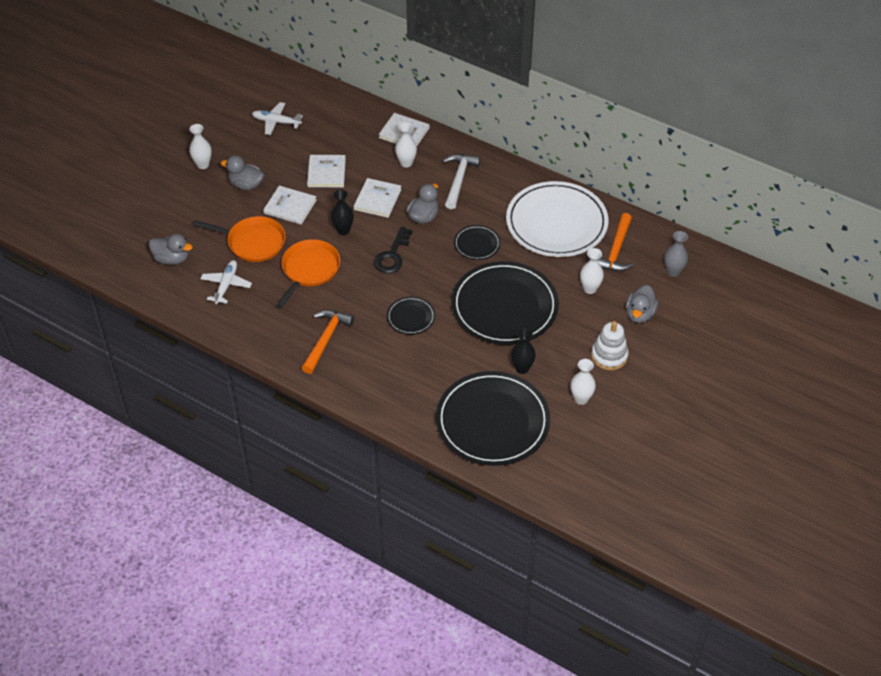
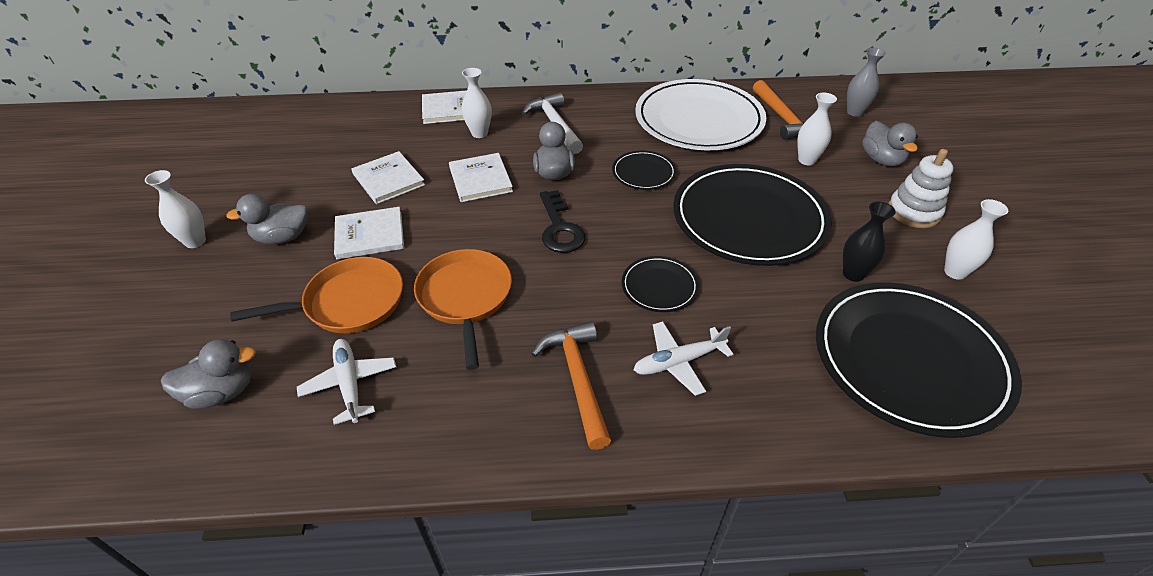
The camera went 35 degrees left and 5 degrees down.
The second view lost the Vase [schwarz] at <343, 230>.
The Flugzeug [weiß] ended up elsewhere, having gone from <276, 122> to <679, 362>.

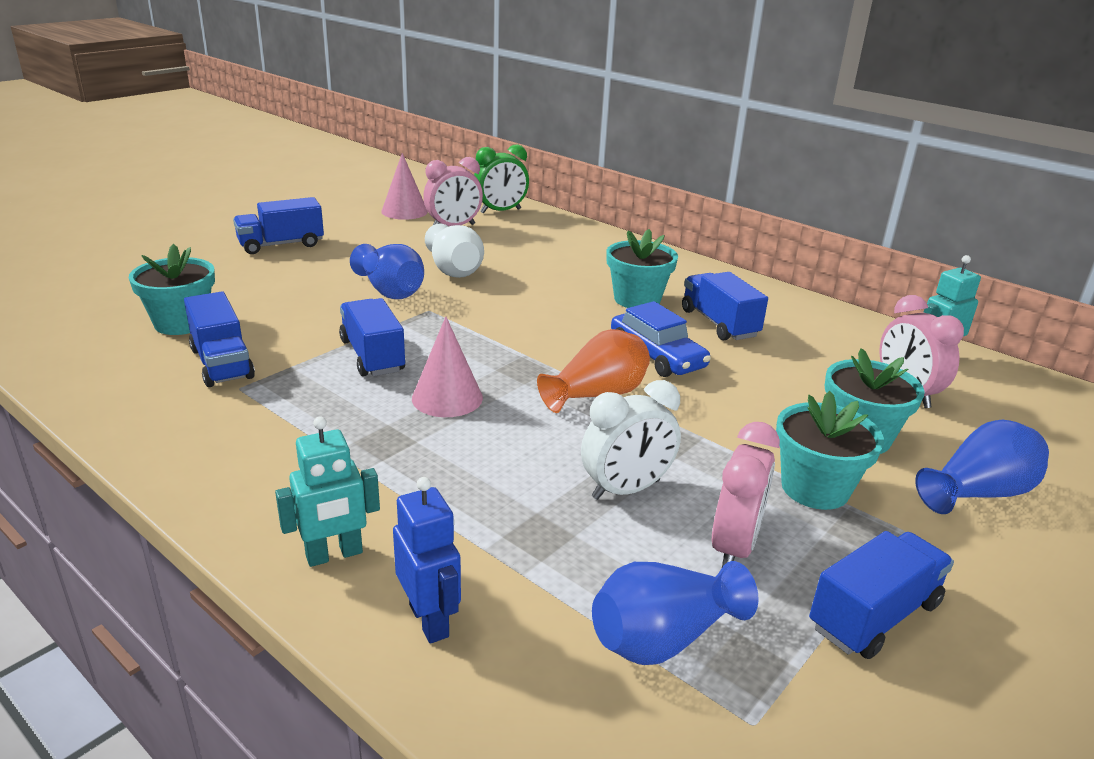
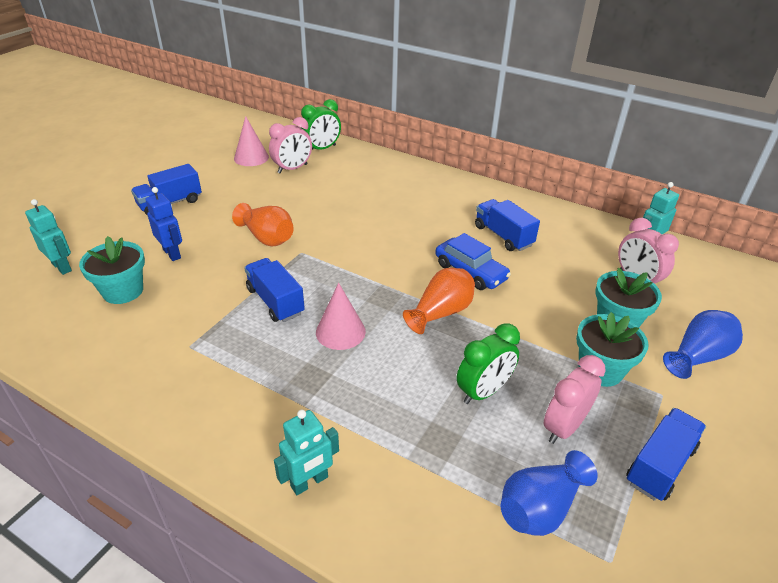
The camera went 10 degrees left and 10 degrees up.
The second view lost the Lastwagen [blau] at <222, 363>.
The second view lost the Vase [weiß] at <453, 269>.
The second view lost the Blumentopf [türkis] at <637, 299>.
The second view gained the Roboter [türkis] at <62, 267>.
The Roboter [blau] ended up elsewhere, having gone from <429, 620> to <172, 253>.
What was the Vase [blau] at <390, 291> turned into the Vase [orange] at <267, 238>.
What was the Wecker [weiß] at <626, 490> turned into the Wecker [grün] at <483, 392>.
The Wecker [rosa] at <734, 547> ended up facing another way, 150 degrees counterclockwise from before.

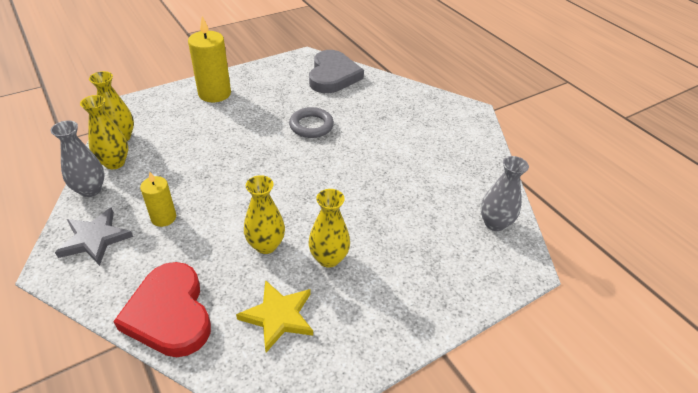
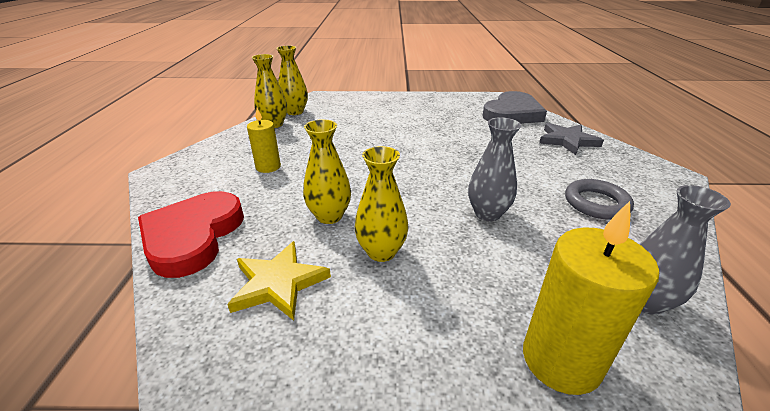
The camera went 35 degrees right and 10 degrees down.
The Vase [grau] ended up elsewhere, having gone from <90, 190> to <487, 213>.
The Stern [grau] ended up elsewhere, having gone from <95, 239> to <567, 141>.
The Kerze [gelb] ended up elsewhere, having gone from <214, 93> to <561, 360>.
The Ring [grau] ended up elsewhere, having gone from <311, 126> to <596, 203>.

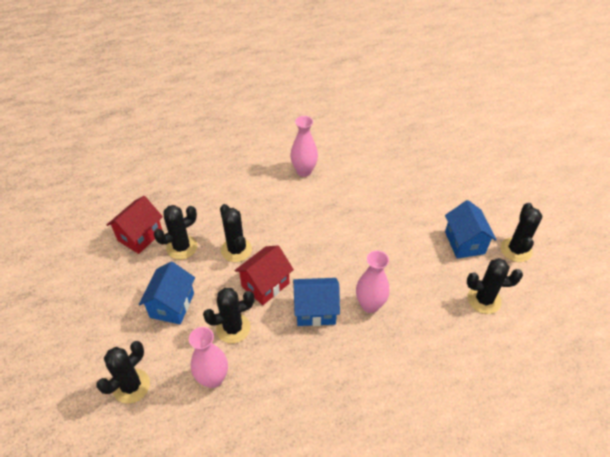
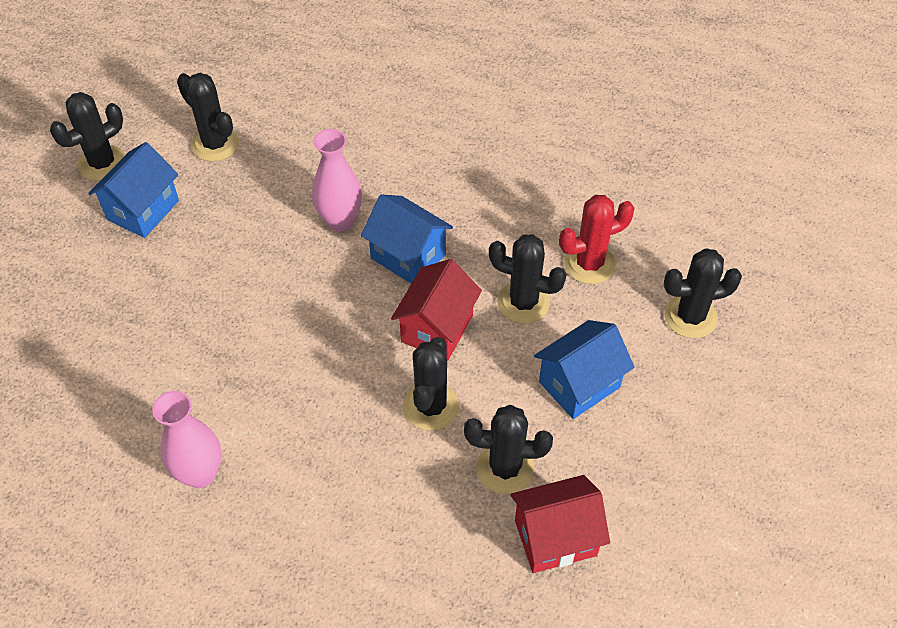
The camera went 140 degrees left and 5 degrees up.
Where the Vase [rosa] stood at <213, 378>, the Kaktus [rot] came to stand at <589, 264>.
The Haus [rot] at <265, 285> ended up facing another way, 60 degrees counterclockwise from before.

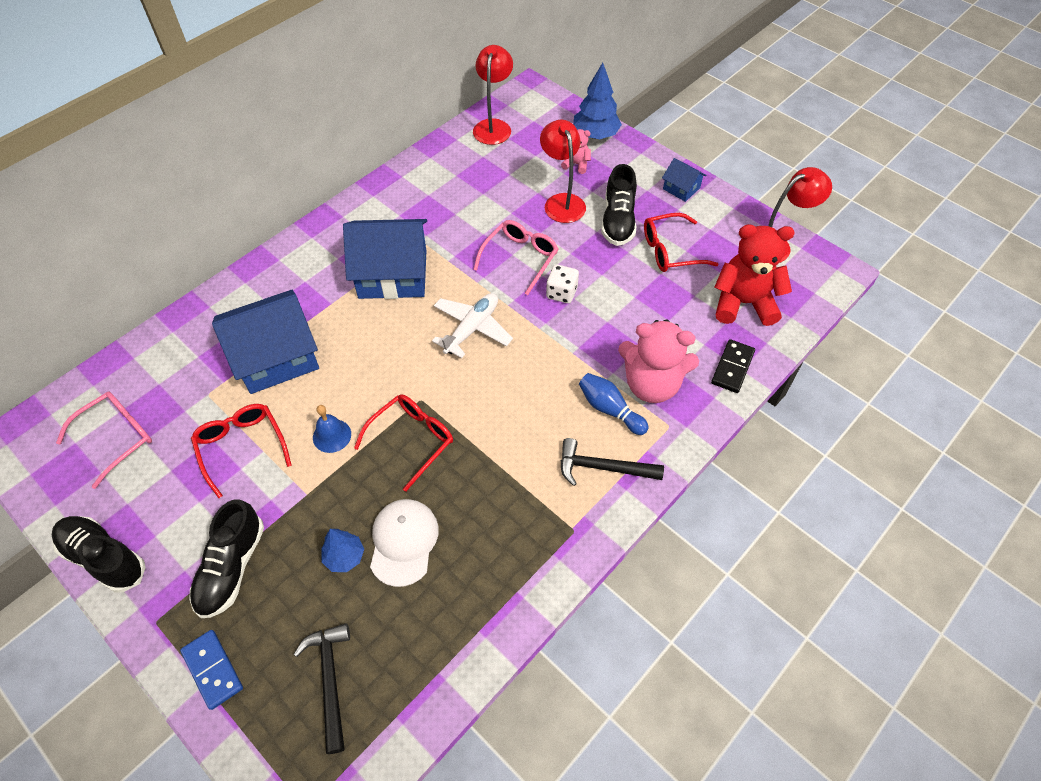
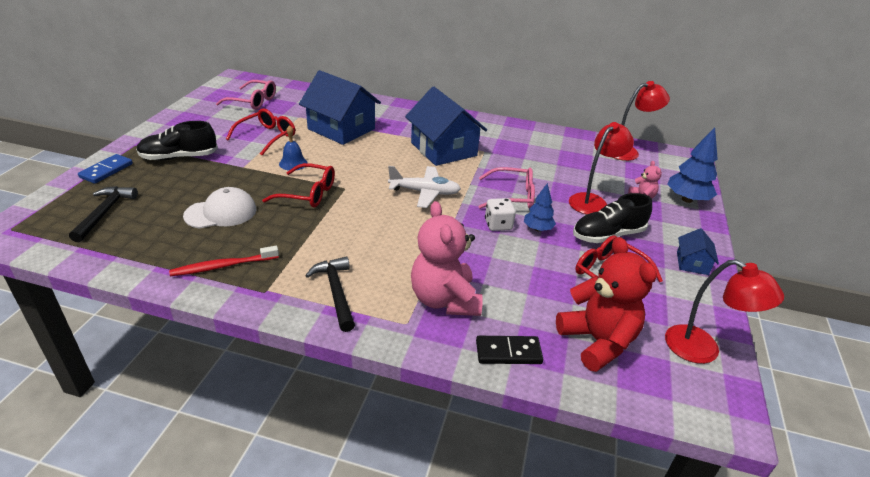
The camera went 60 degrees right and 20 degrees down.
The second view lost the Schuh [schwarz] at <104, 558>.
The second view lost the Bowlingkegel [blau] at <610, 409>.
The second view gained the Zahnbürste [rot] at <223, 266>.
The Baum [blau] ended up elsewhere, having gone from <344, 557> to <538, 229>.
The Hammer [schwarz] at <330, 680> ended up facing another way, 45 degrees counterclockwise from before.

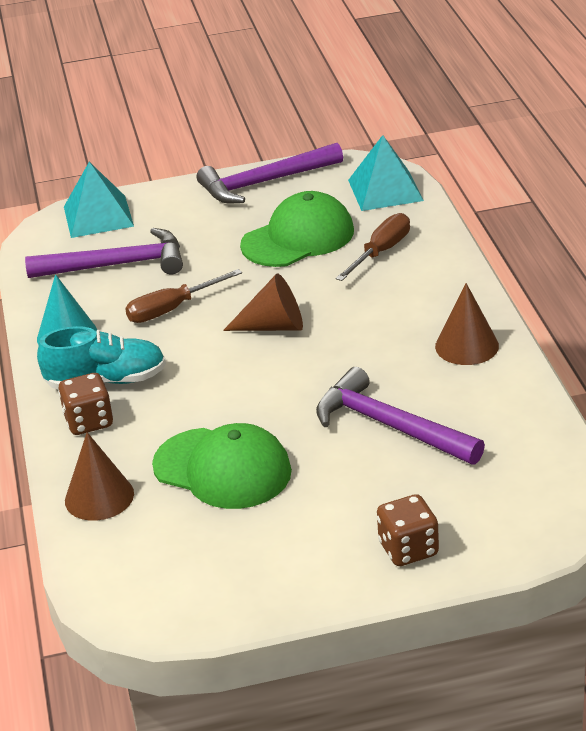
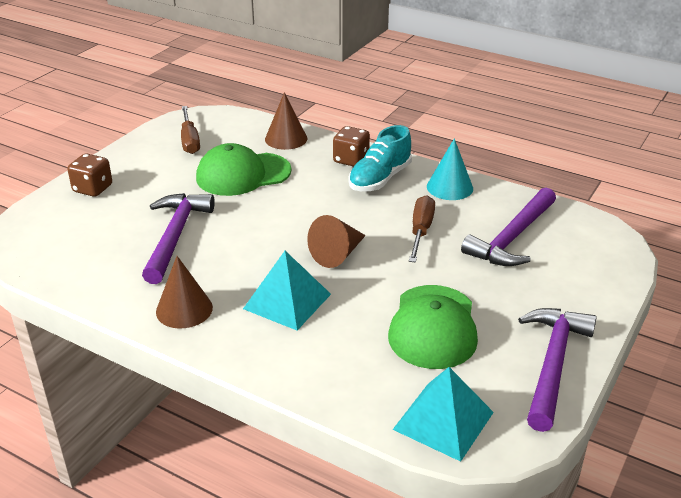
The camera went 130 degrees right and 0 degrees up.
The Pyramide [türkis] ended up elsewhere, having gone from <98, 216> to <287, 301>.
The Schraubenzieher [braun] ended up elsewhere, having gone from <381, 252> to <190, 140>.
The Hammer [lila] at <390, 426> ended up facing another way, 75 degrees counterclockwise from before.

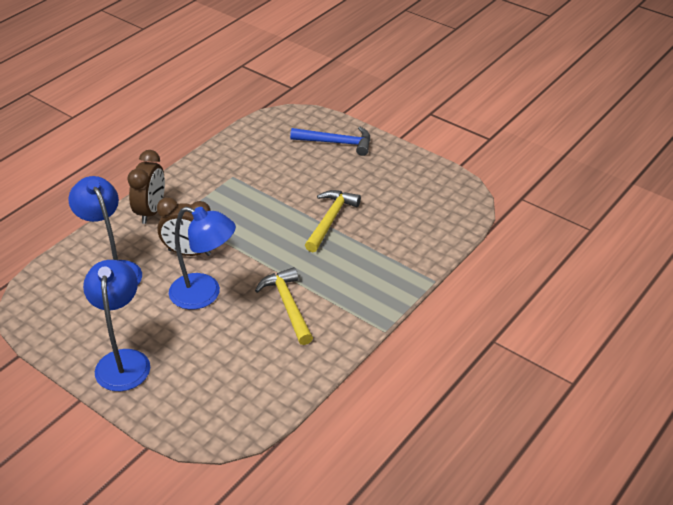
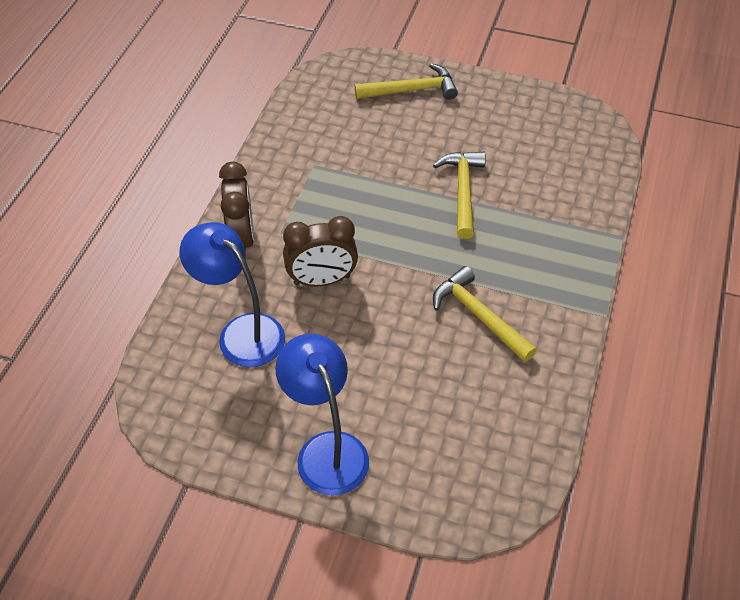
The camera went 20 degrees left and 10 degrees up.
The second view lost the Lampe [blau] at <205, 294>.
What was the Hammer [blau] at <336, 143> turned into the Hammer [gelb] at <411, 90>.

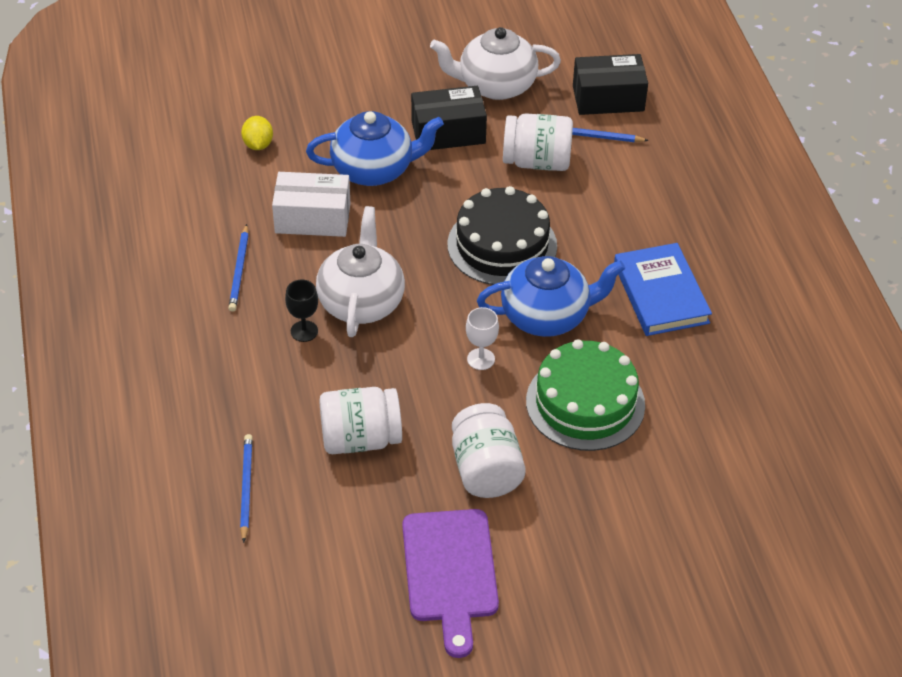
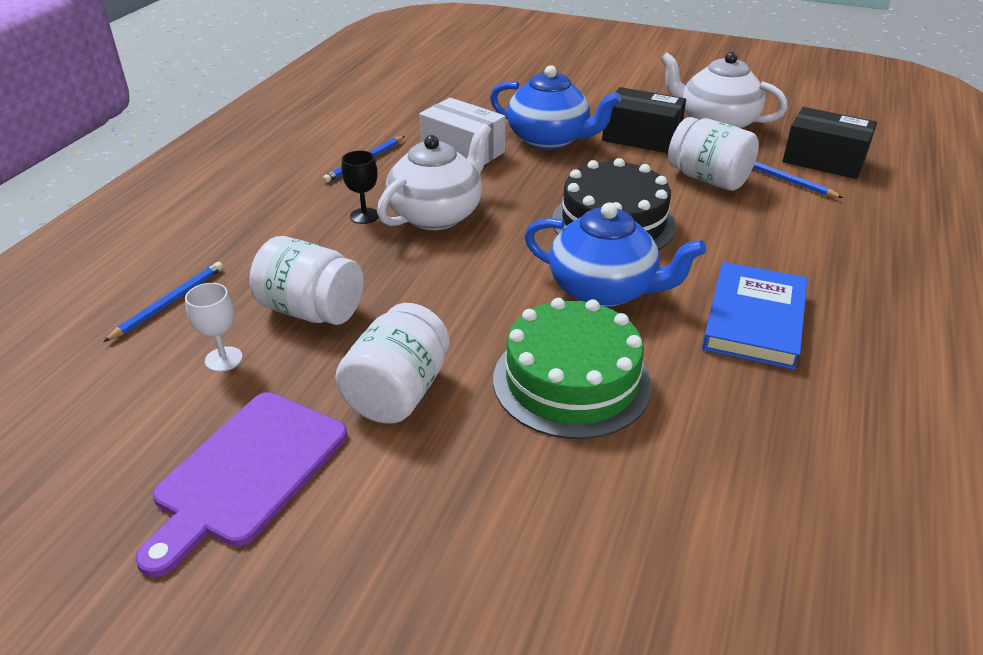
The camera went 35 degrees right and 10 degrees down.
The second view lost the Zitrone [gelb] at <258, 144>.
The Kelch [weiß] ended up elsewhere, having gone from <481, 359> to <223, 359>.

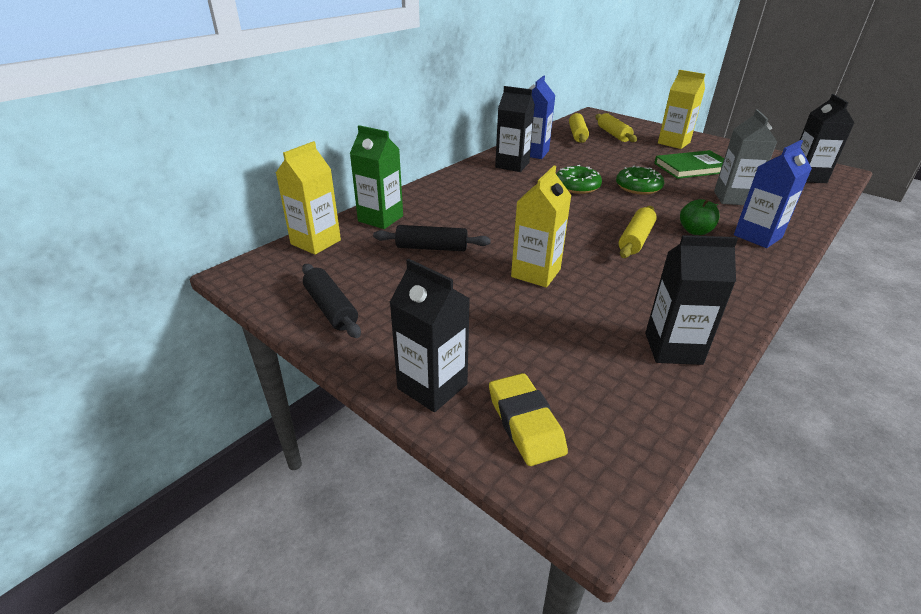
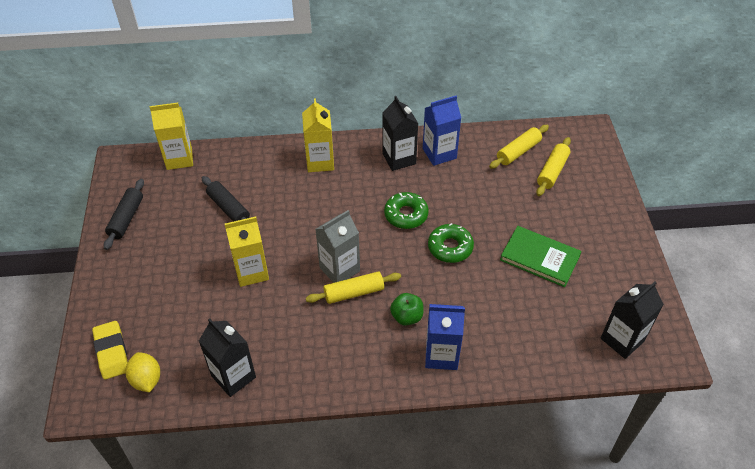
The camera went 45 degrees right and 15 degrees up.
The second view lost the Getränkekarton [grün] at <380, 218>.
The second view lost the Getränkekarton [schwarz] at <432, 386>.
The second view gained the Zitrone [gelb] at <146, 379>.
The Getränkekarton [gelb] ended up elsewhere, having gone from <673, 143> to <320, 162>.
The Getränkekarton [grau] ended up elsewhere, having gone from <733, 198> to <339, 269>.
The Radiergummi [gelb] at <525, 423> ended up facing another way, 45 degrees counterclockwise from before.

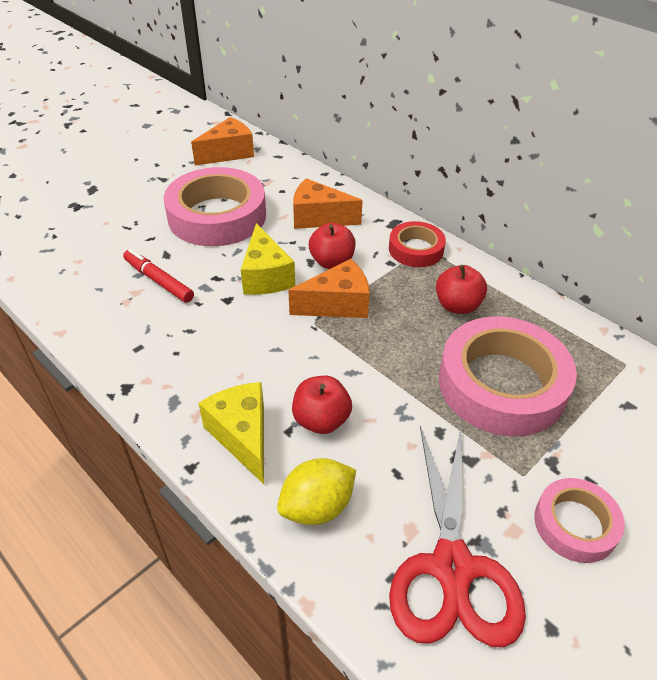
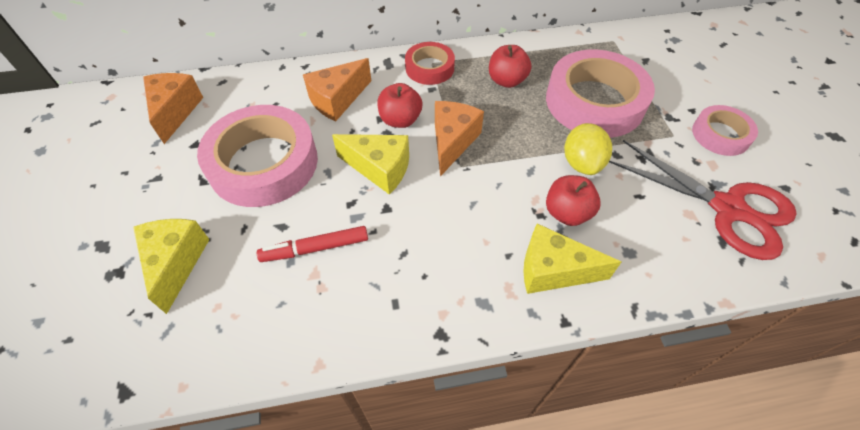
The camera went 55 degrees left and 10 degrees up.
The second view gained the Käse [gelb] at <176, 263>.
The Zitrone [gelb] ended up elsewhere, having gone from <317, 507> to <582, 163>.

